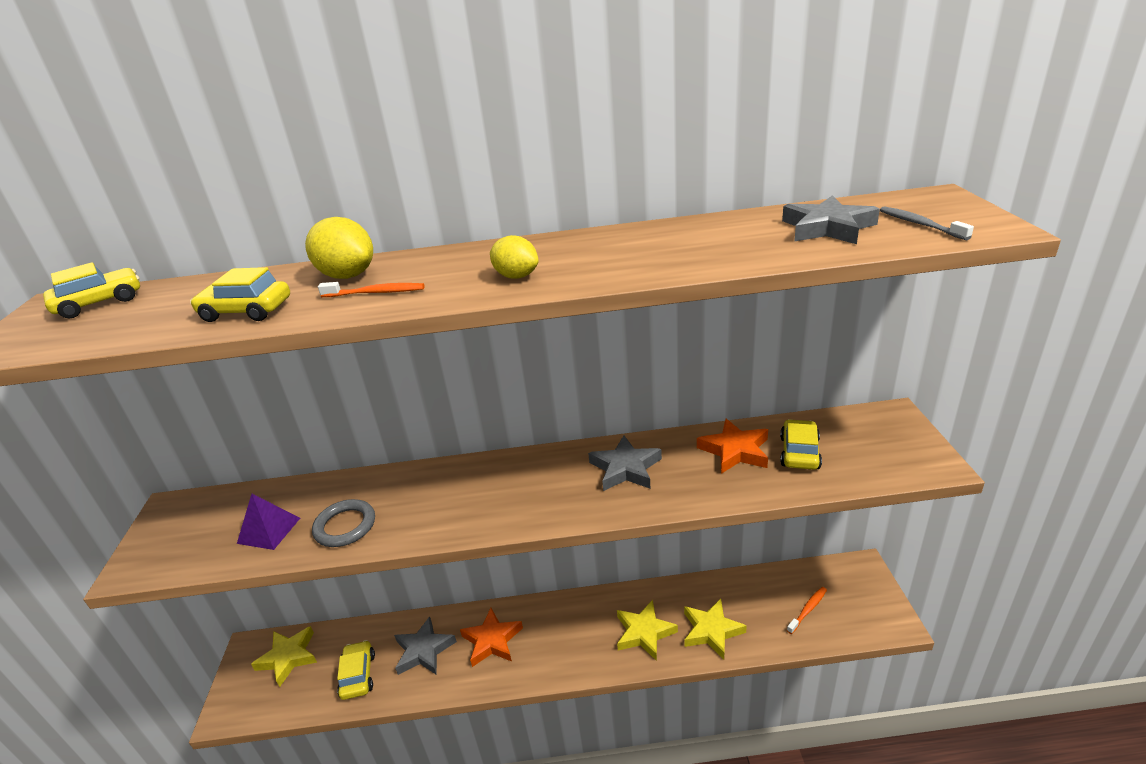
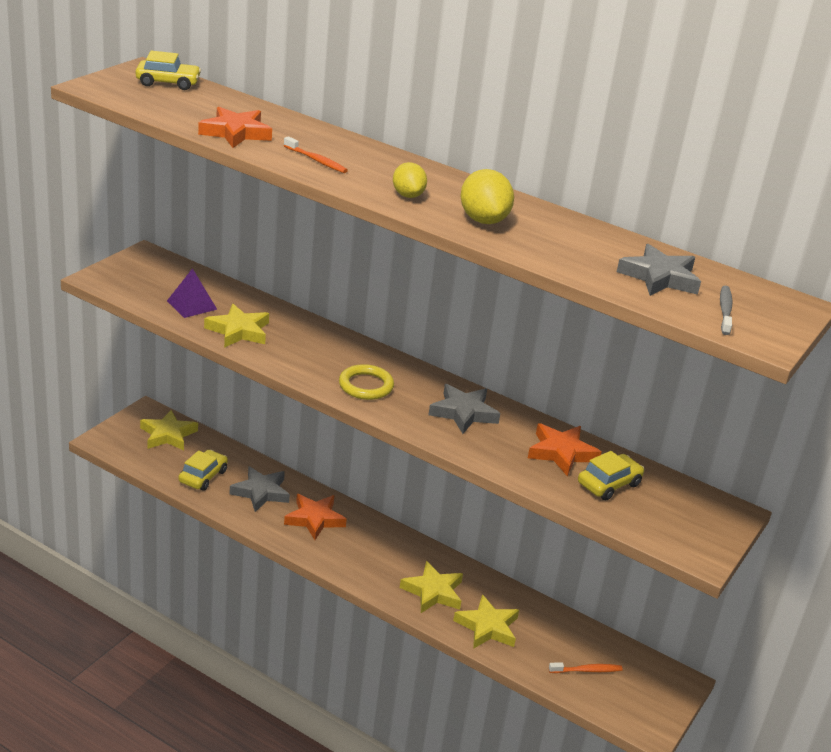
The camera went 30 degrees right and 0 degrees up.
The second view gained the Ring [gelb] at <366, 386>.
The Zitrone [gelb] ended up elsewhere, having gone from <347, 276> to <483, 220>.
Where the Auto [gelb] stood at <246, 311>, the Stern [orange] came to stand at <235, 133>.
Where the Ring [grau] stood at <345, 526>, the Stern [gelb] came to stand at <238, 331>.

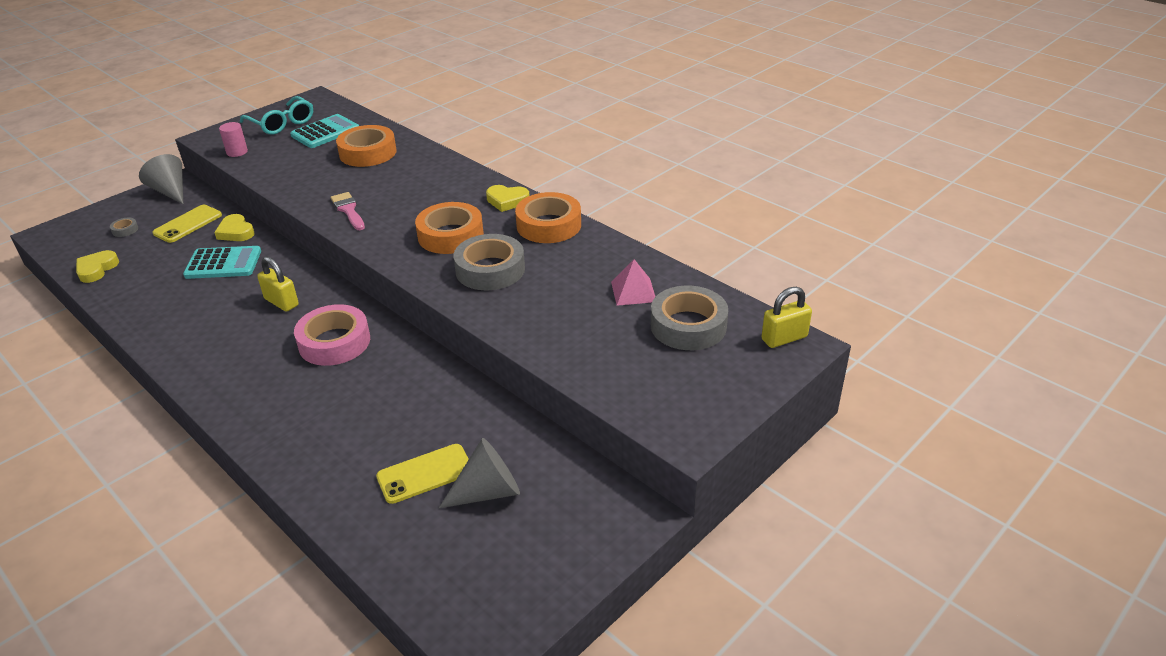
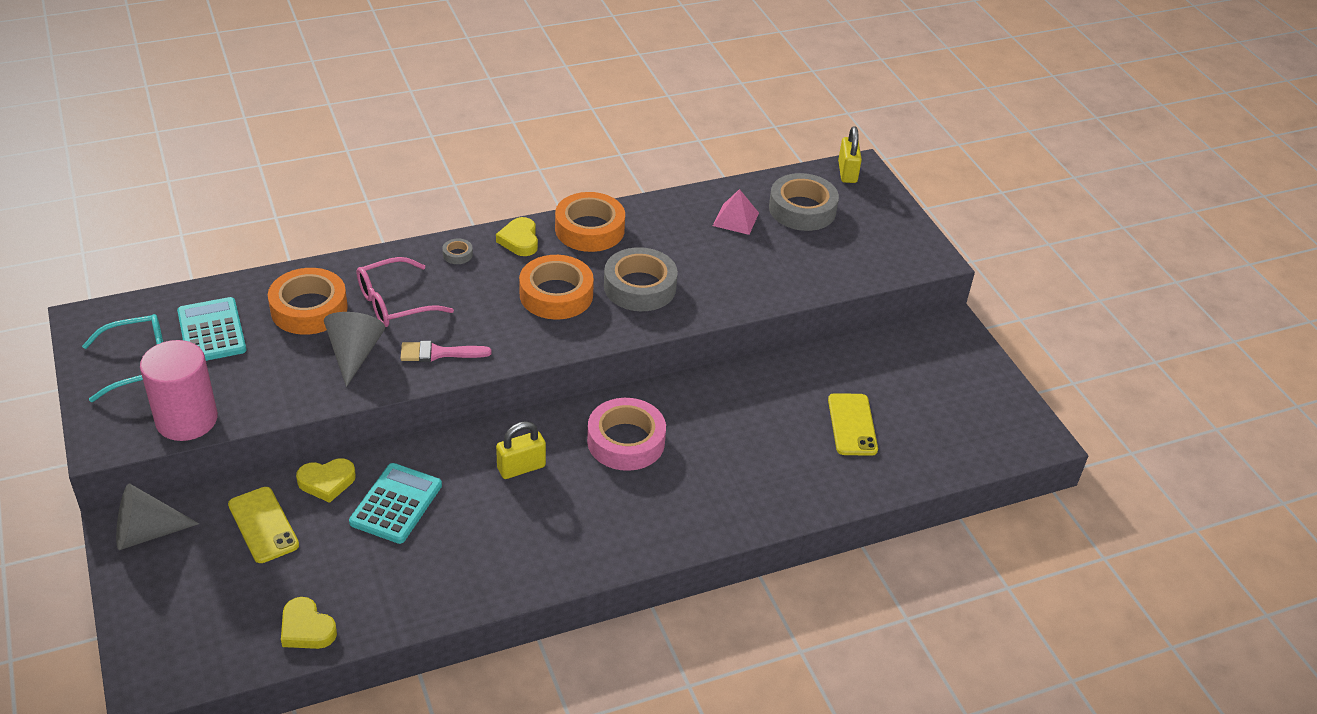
The camera went 70 degrees left and 5 degrees up.
The second view gained the Brille [rosa] at <394, 303>.
The Klebeband [grau] ended up elsewhere, having gone from <125, 230> to <457, 254>.
The Kegel [grau] ended up elsewhere, having gone from <488, 492> to <354, 354>.
The Herz [gelb] at <507, 201> ended up facing another way, 135 degrees clockwise from before.
The size of the Vollzylinder [rosa] at <237, 152> changed by a factor of 2.00.

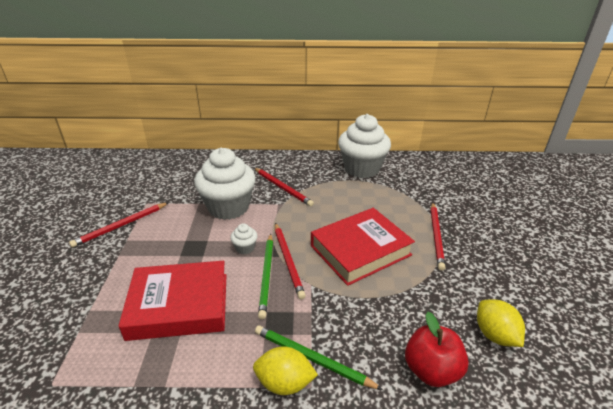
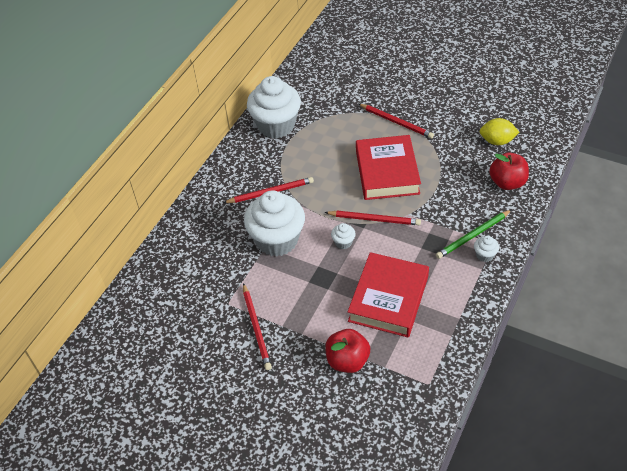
The camera went 60 degrees left and 15 degrees up.
The second view lost the Bleistift [grün] at <267, 275>.
The second view gained the Apfel [rot] at <347, 360>.
Where the Zitrone [gelb] stood at <284, 383>, the Muffin [weiß] came to stand at <484, 255>.

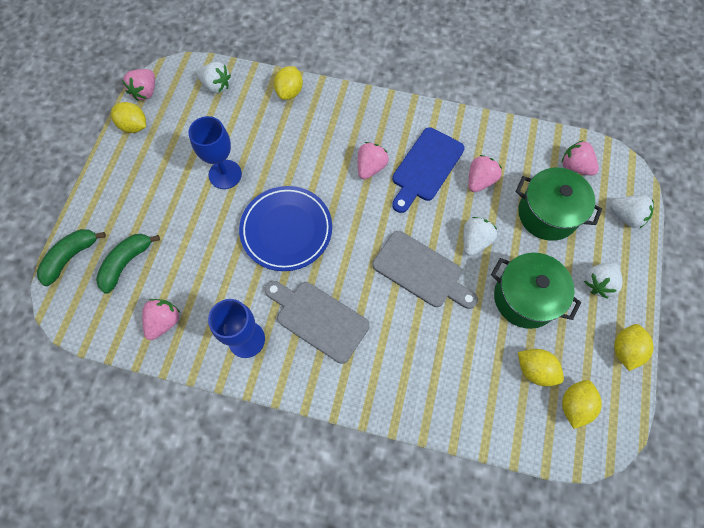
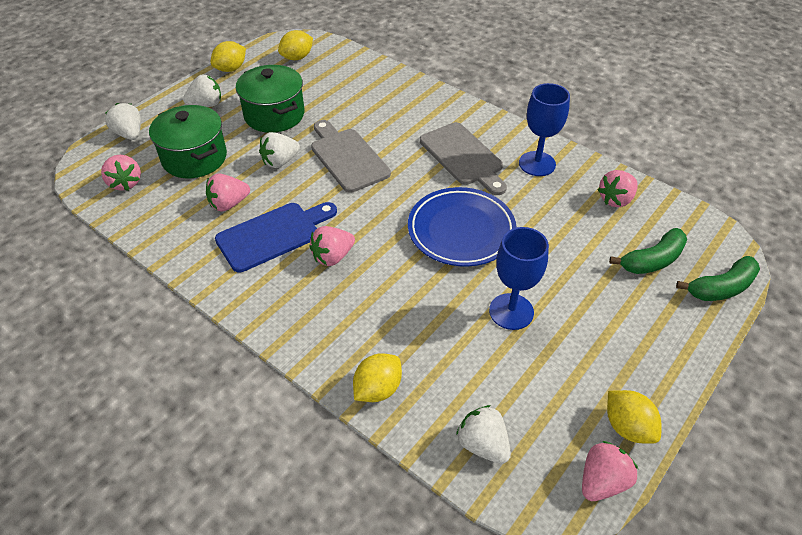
The camera went 155 degrees left and 20 degrees down.
The second view lost the Zitrone [gelb] at <535, 370>.

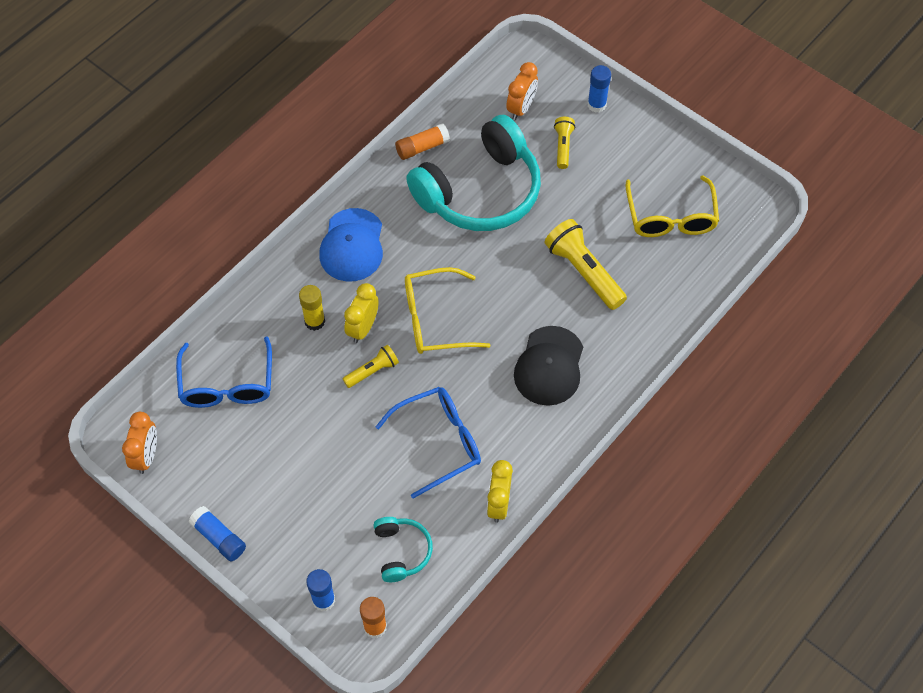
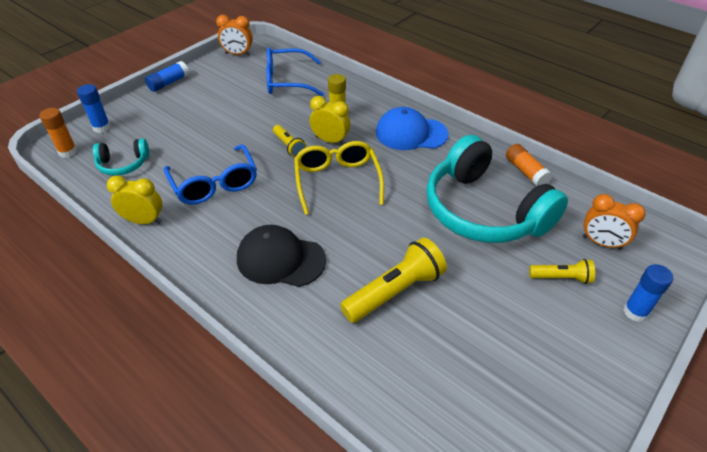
The camera went 90 degrees right and 15 degrees down.
The second view lost the Brille [gelb] at <670, 217>.

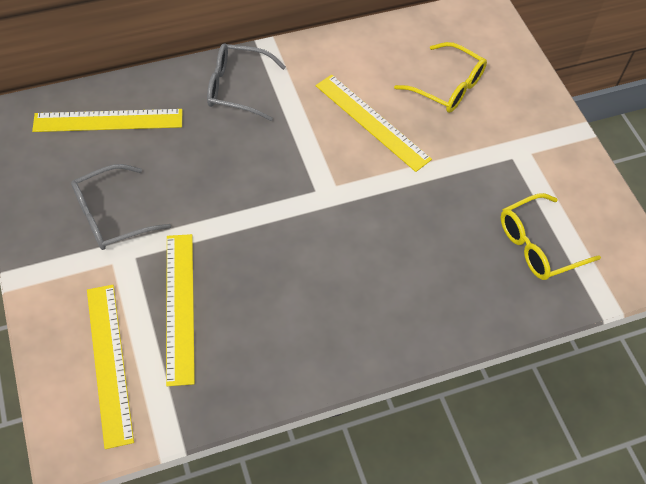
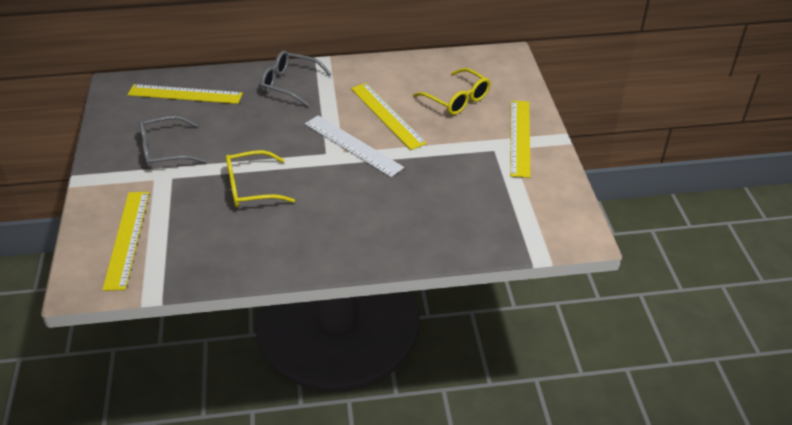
The camera went 15 degrees right and 15 degrees down.
The second view gained the Lineal [weiß] at <353, 145>.
The Lineal [gelb] ended up elsewhere, having gone from <180, 306> to <520, 137>.
The Brille [gelb] ended up elsewhere, having gone from <538, 245> to <251, 188>.

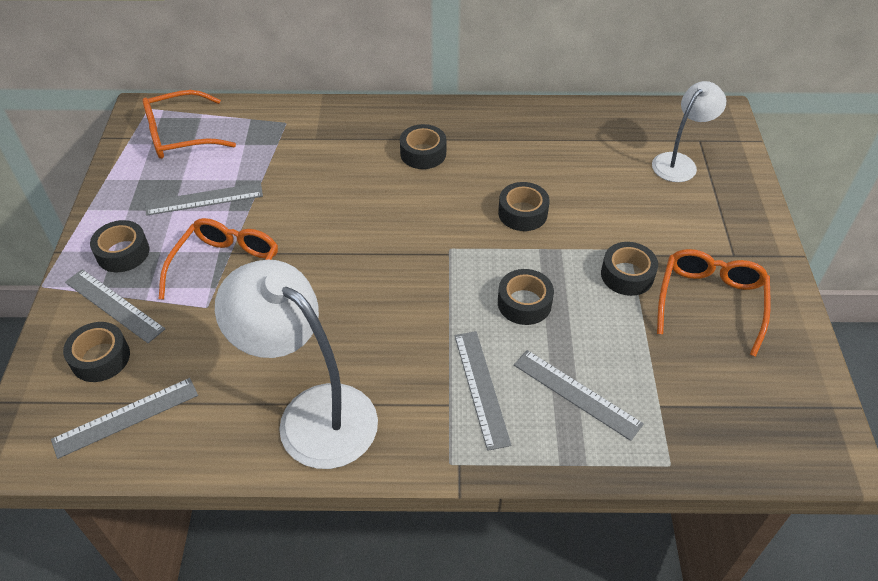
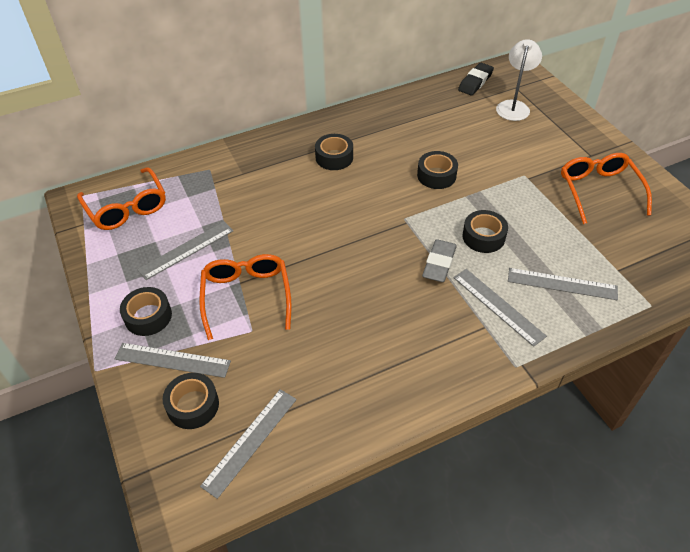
The camera went 25 degrees left and 0 degrees up.
The second view lost the Lampe [weiß] at <312, 413>.
The second view lost the Klebeband [schwarz] at <627, 275>.
The second view gained the Radiergummi [grau] at <439, 263>.
The second view gained the Radiergummi [schwarz] at <475, 82>.
The Brille [orange] at <180, 135> ended up facing another way, 75 degrees counterclockwise from before.

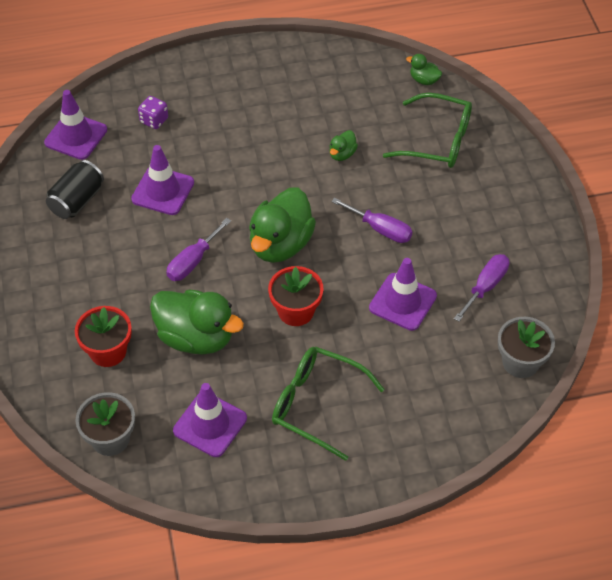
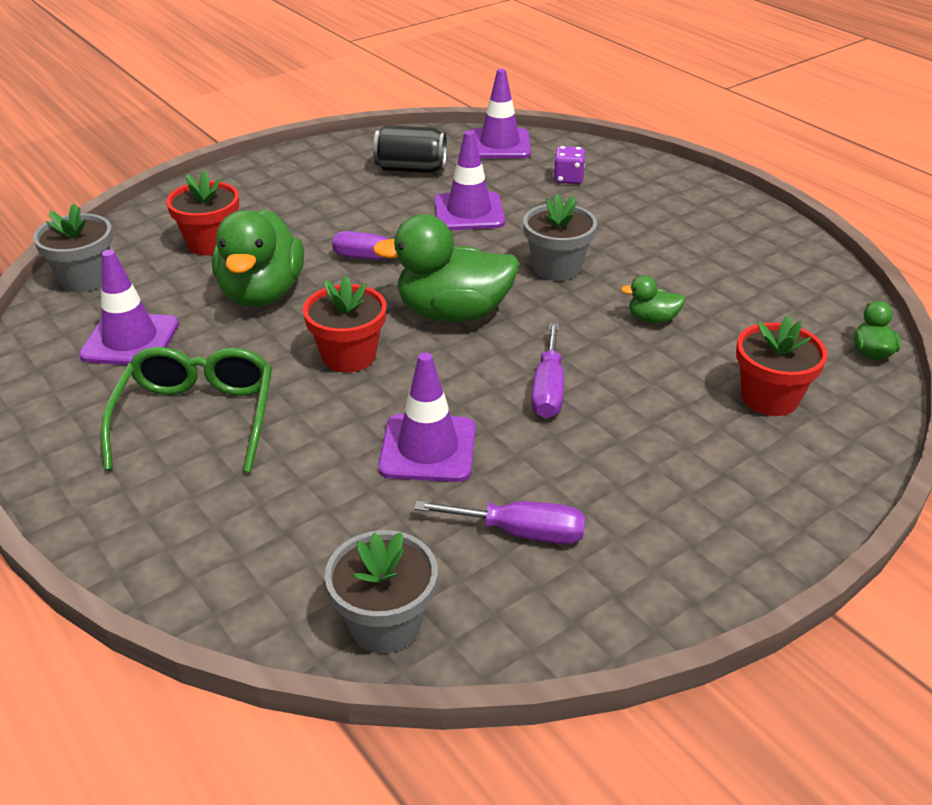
The camera went 65 degrees right and 15 degrees down.
The second view gained the Blumentopf [grau] at <556, 267>.
Where the Brille [grün] stood at <437, 141>, the Blumentopf [rot] came to stand at <769, 398>.

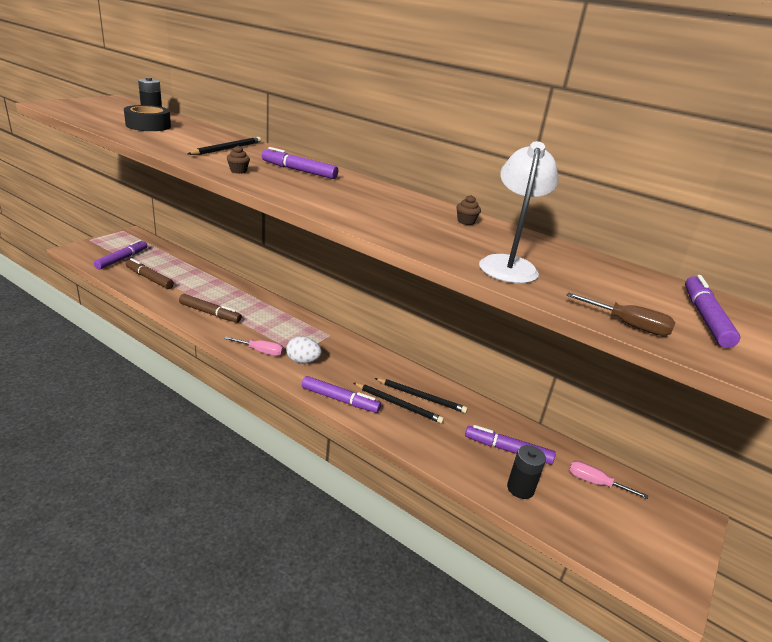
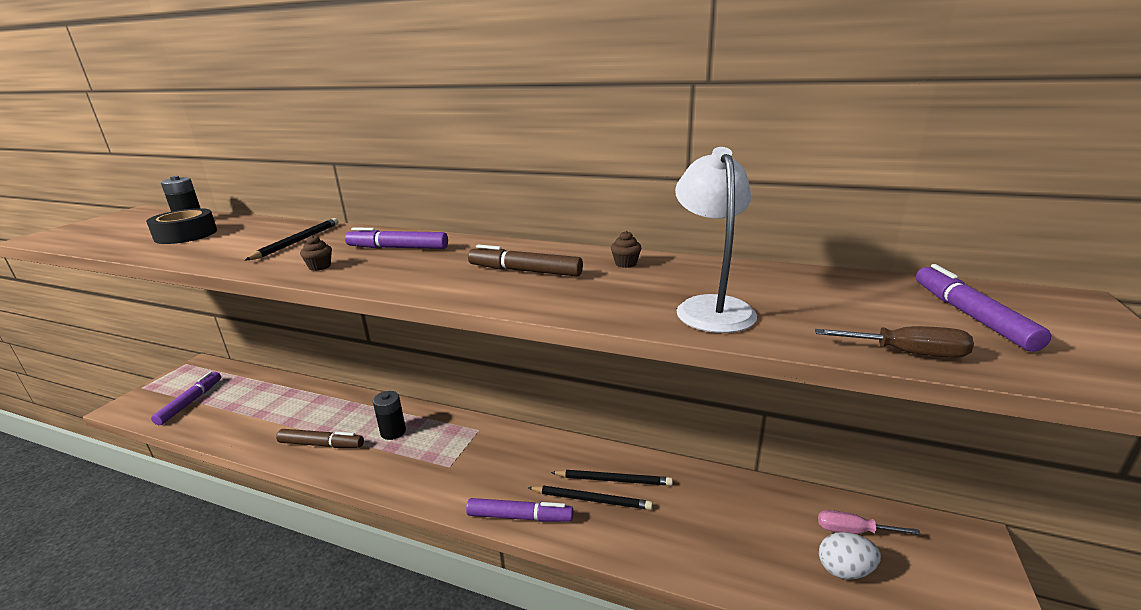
The camera went 10 degrees left and 5 degrees down.
The second view lost the Schraubenzieher [rosa] at <261, 351>.
The second view lost the Filzstift [lila] at <508, 450>.
The Filzstift [braun] ended up elsewhere, having gone from <149, 278> to <525, 271>.
The Ei [weiß] ended up elsewhere, having gone from <303, 361> to <844, 570>.
The Batterie [schwarz] ended up elsewhere, having gone from <520, 488> to <393, 432>.

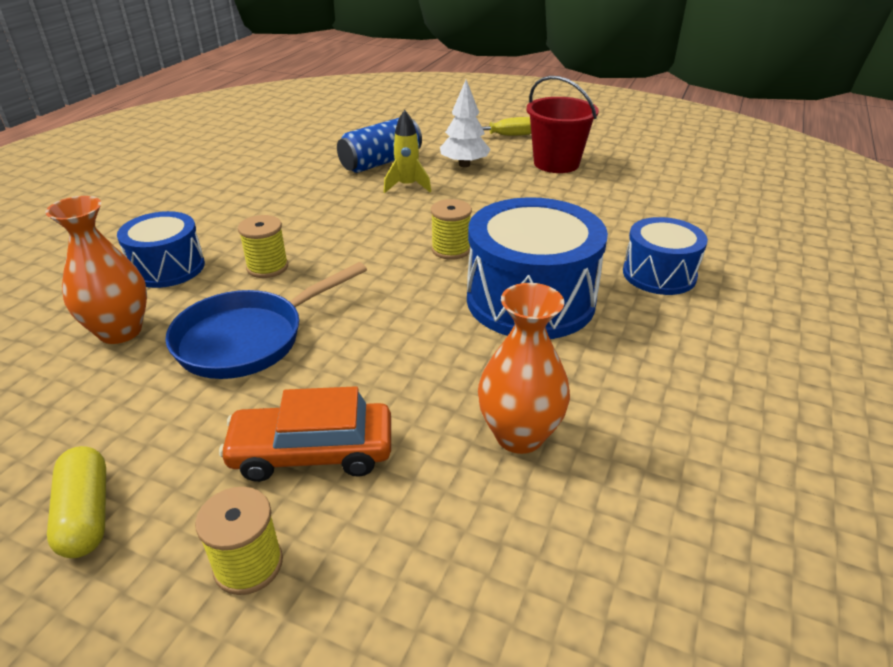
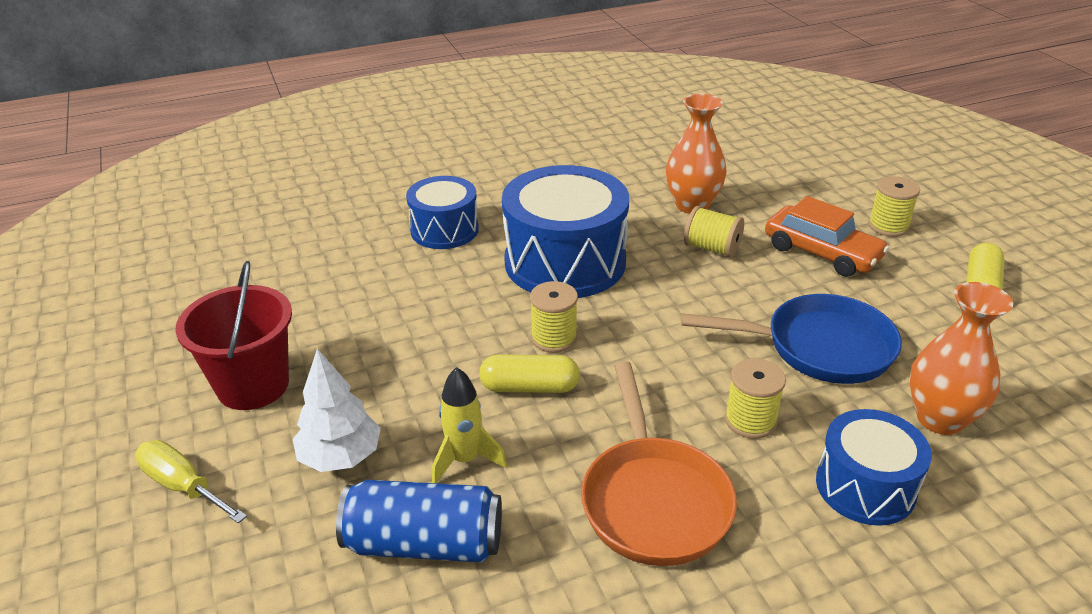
The camera went 135 degrees left and 0 degrees up.
The second view gained the Kapsel [gelb] at <529, 387>.
The second view gained the Pfanne [orange] at <653, 500>.
The second view gained the Garnrolle [gelb] at <712, 248>.

